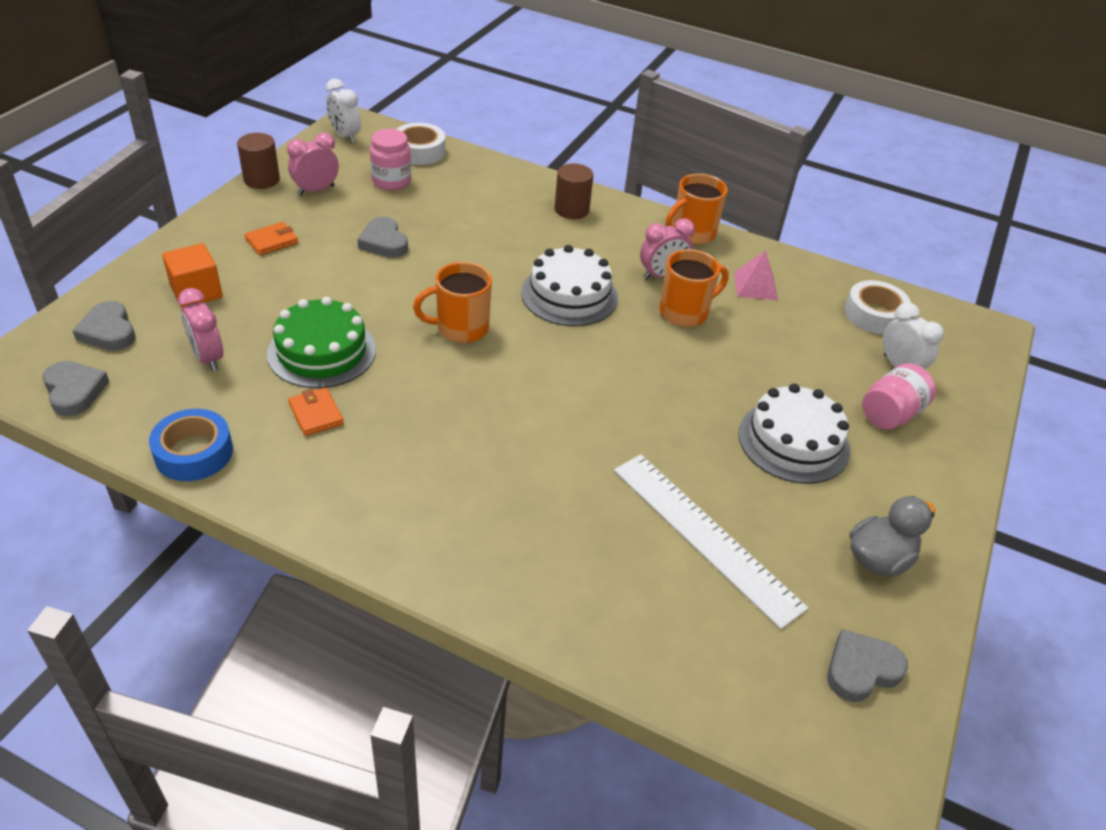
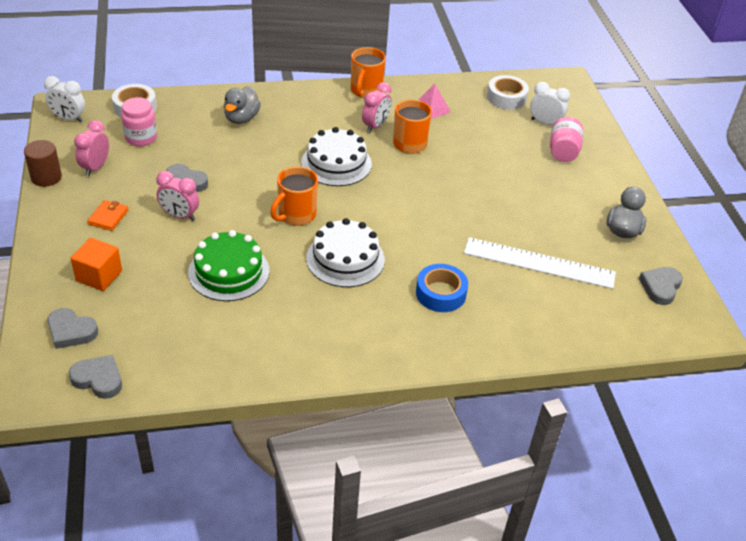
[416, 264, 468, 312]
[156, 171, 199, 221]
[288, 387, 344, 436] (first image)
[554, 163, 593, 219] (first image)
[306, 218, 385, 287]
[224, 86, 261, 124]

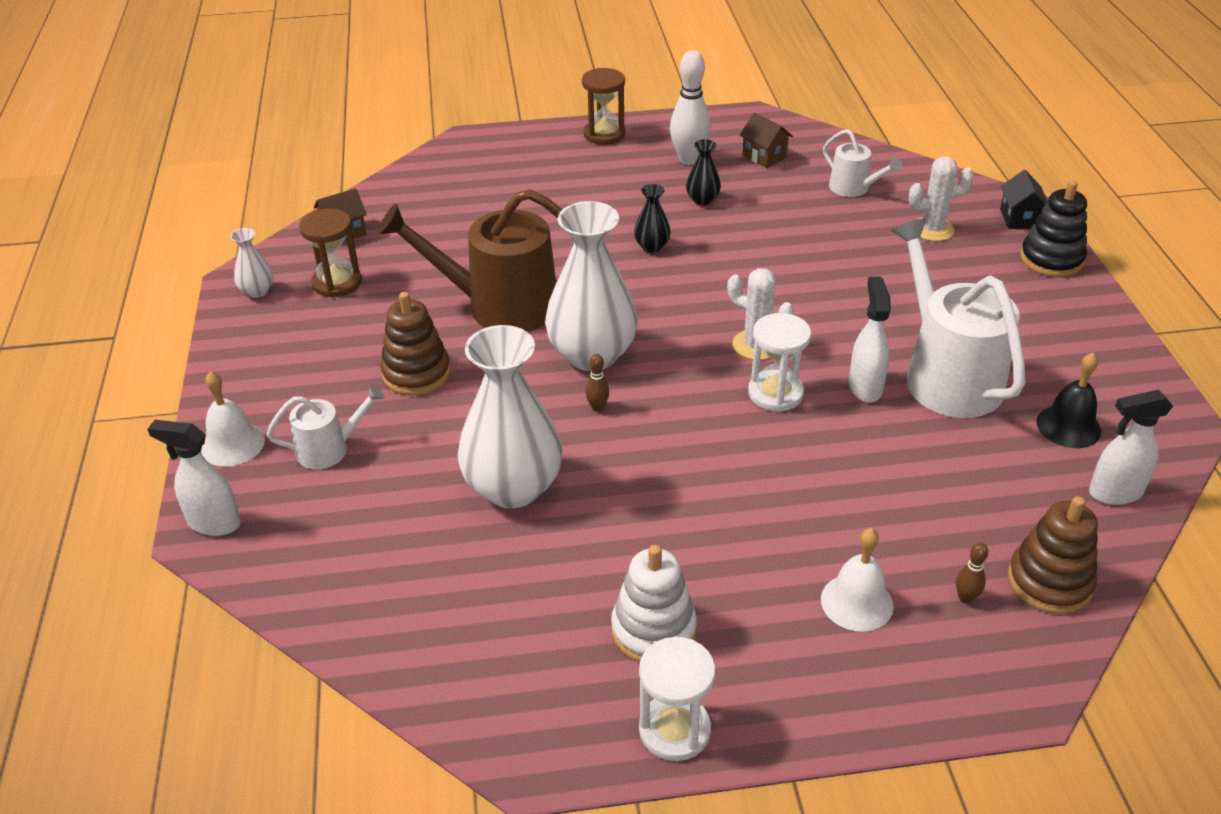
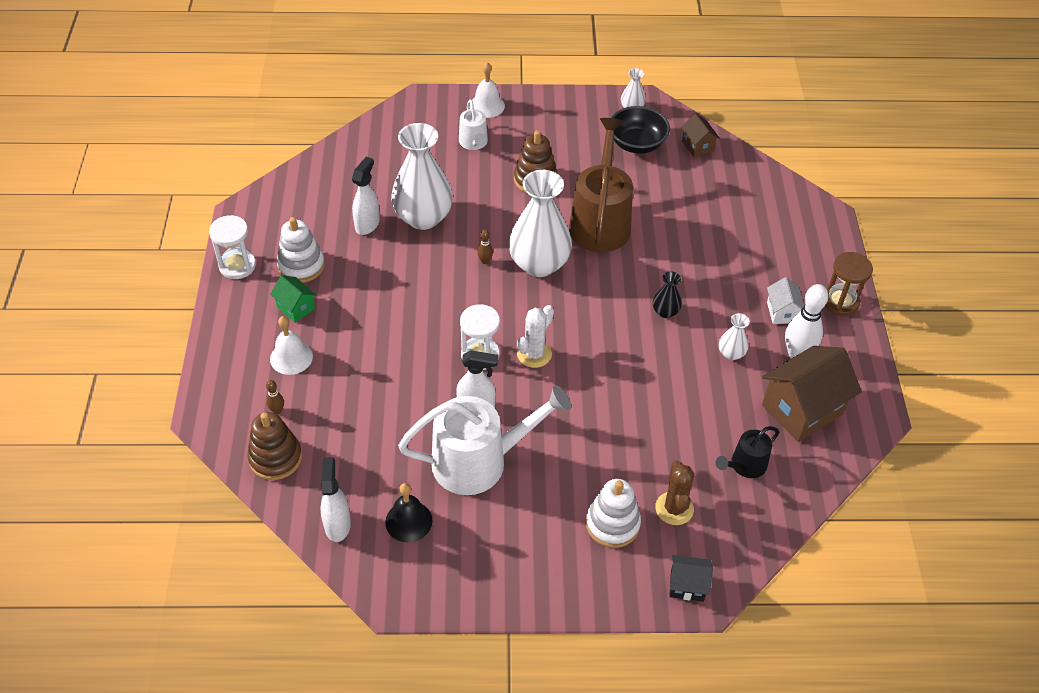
[352, 157, 380, 235]
[611, 106, 670, 154]
[719, 313, 750, 360]
[762, 346, 862, 442]
[716, 426, 779, 478]
[655, 461, 694, 525]
[1020, 180, 1087, 277] (first image)
[270, 275, 316, 323]
[586, 479, 641, 548]
[767, 277, 804, 324]

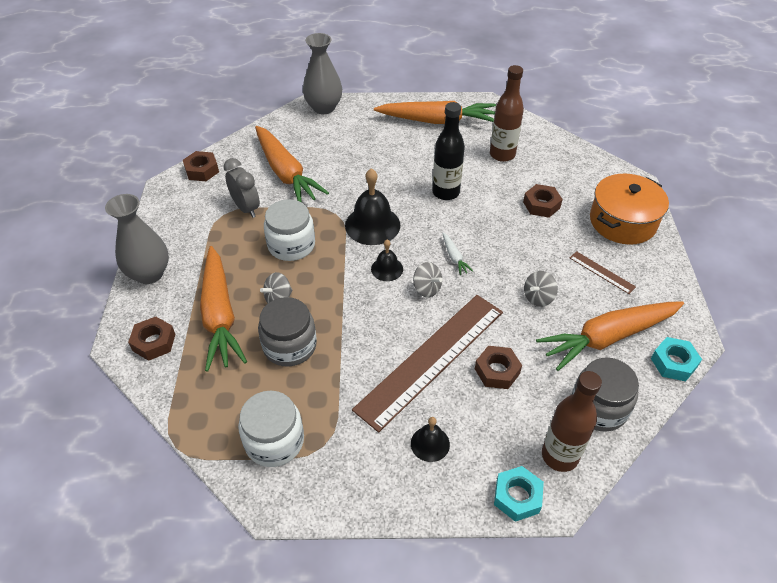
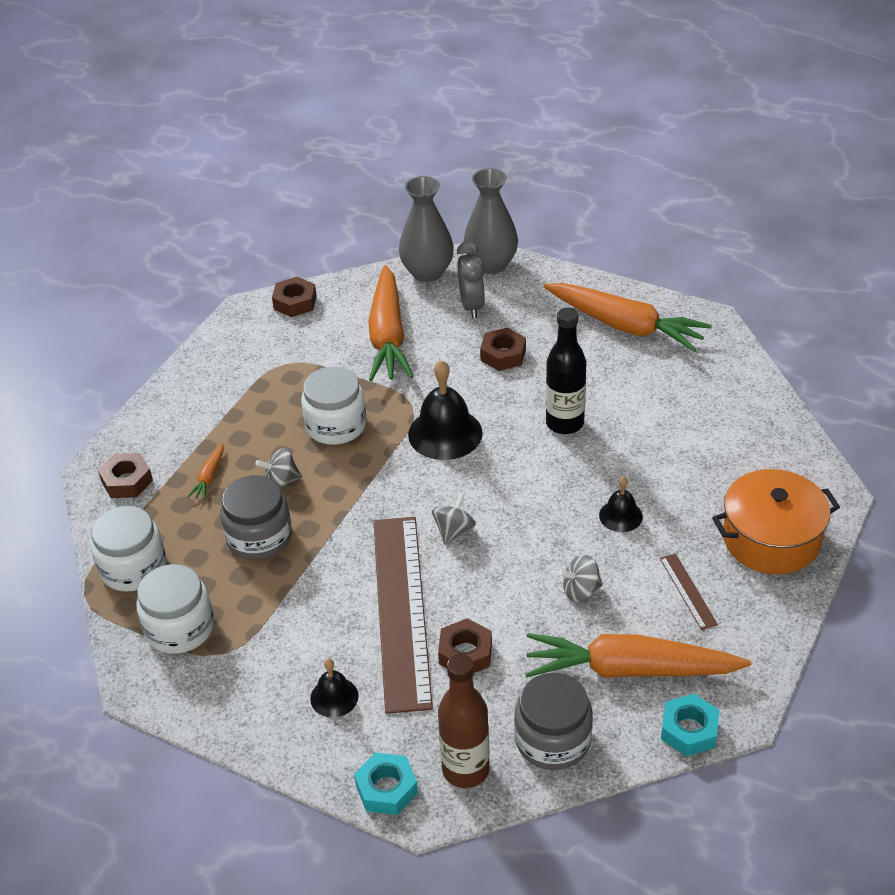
[399, 176, 454, 282]
[187, 444, 224, 500]
[457, 241, 485, 318]
[373, 517, 433, 714]
[599, 476, 643, 532]
[432, 492, 476, 545]
[443, 232, 473, 275] (first image)
[490, 65, 524, 162] (first image)
[480, 328, 526, 371]
[91, 506, 166, 592]

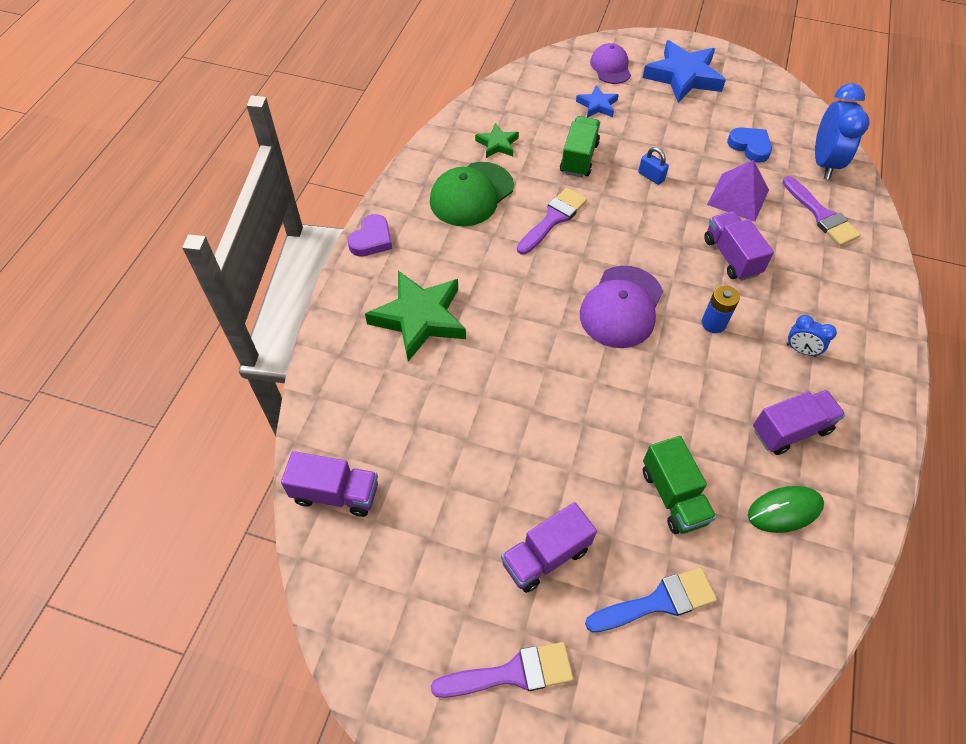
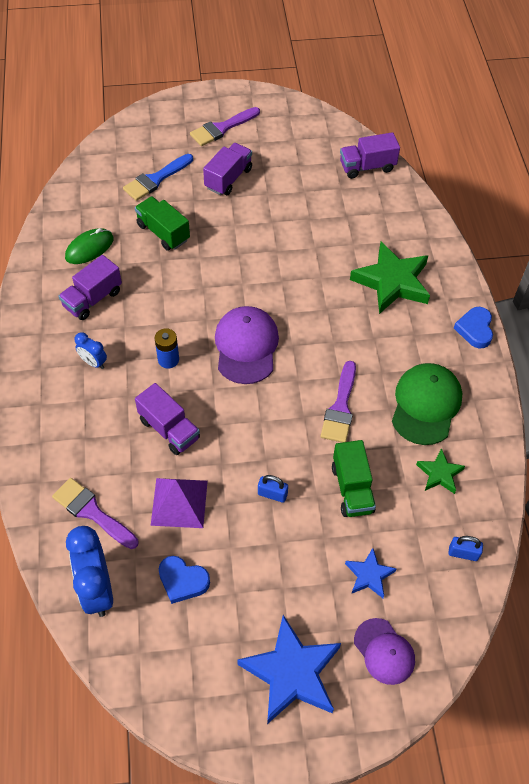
[454, 307, 493, 349]
[75, 332, 107, 369]
[448, 536, 483, 561]

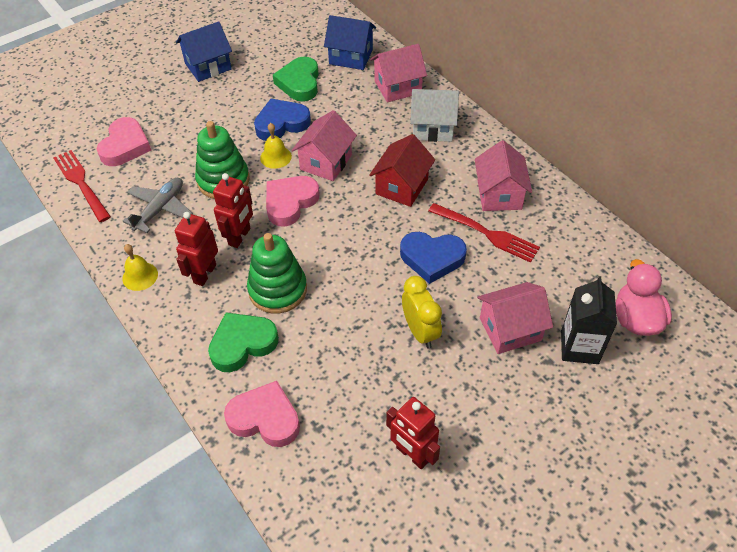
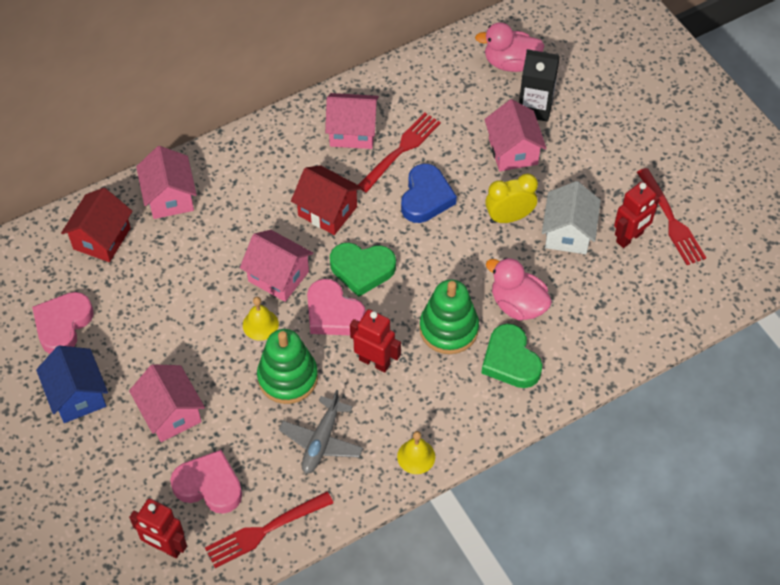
[279, 390, 363, 474]
[129, 498, 187, 558]
[32, 292, 94, 354]
[254, 99, 311, 141] (first image)
[330, 242, 396, 297]
[61, 188, 132, 262]
[542, 181, 601, 254]
[129, 364, 205, 442]
[486, 257, 552, 321]
[637, 168, 706, 265]

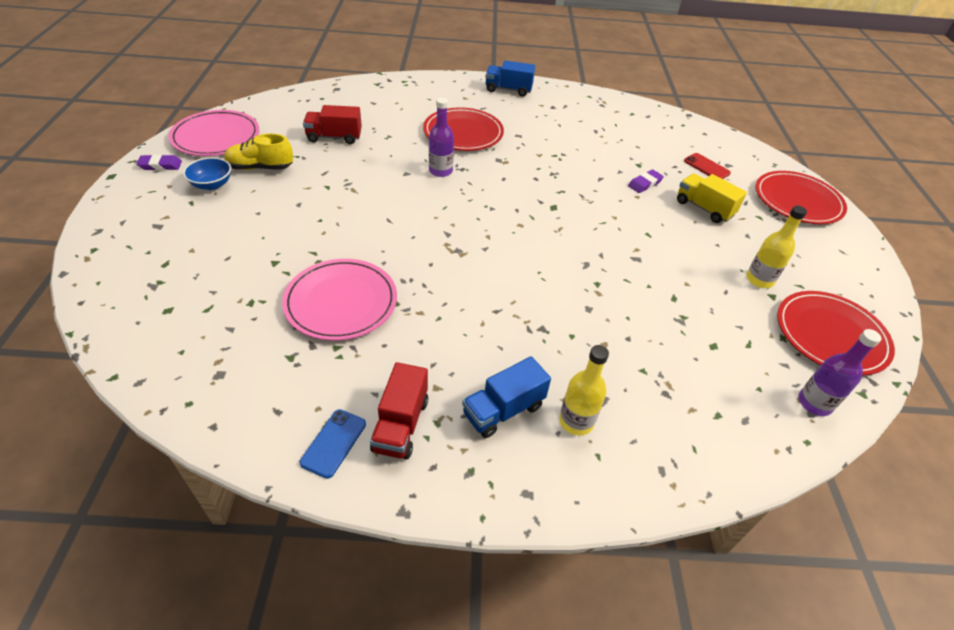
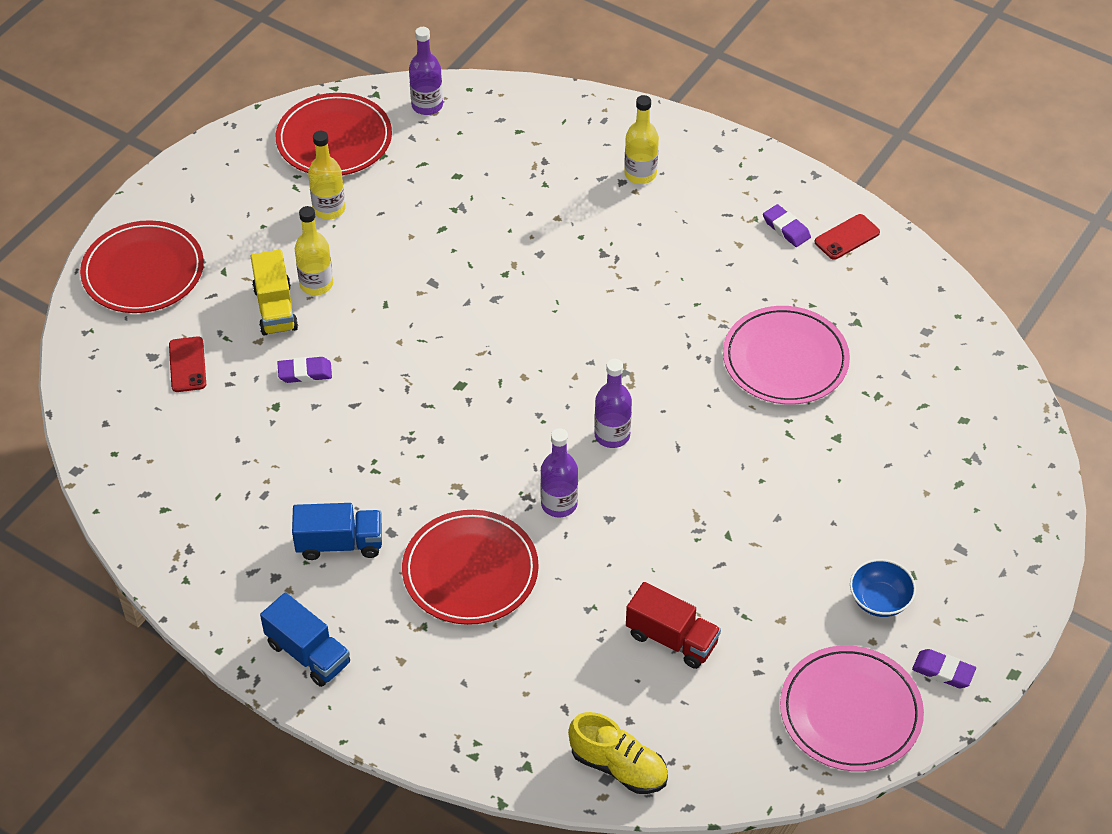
[568, 712, 668, 794]
[815, 214, 880, 260]
[763, 204, 811, 247]
[292, 503, 382, 560]
[295, 206, 333, 295]
[594, 359, 632, 448]

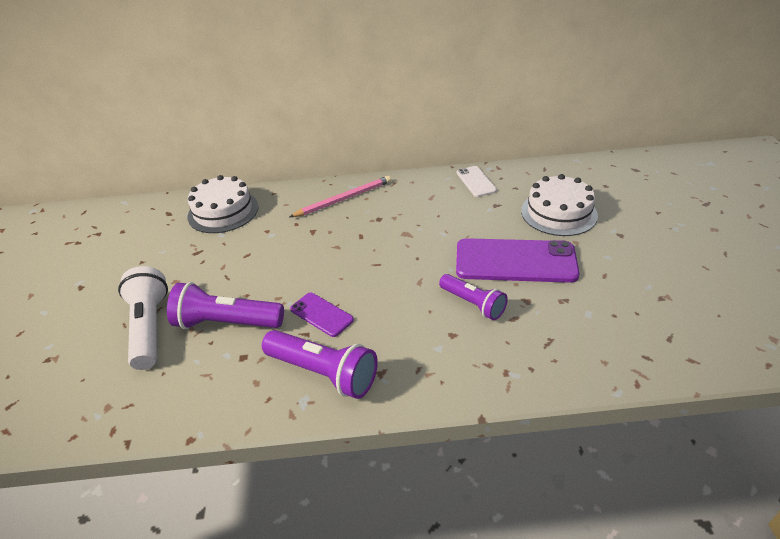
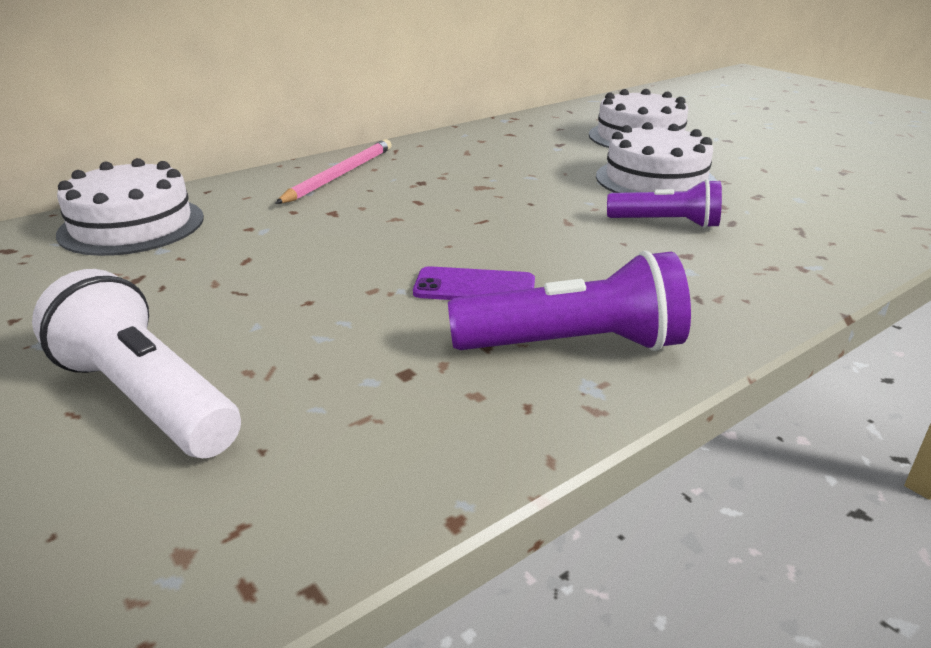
[167, 282, 284, 329] (first image)
[596, 122, 717, 193]
[457, 166, 497, 197] (first image)

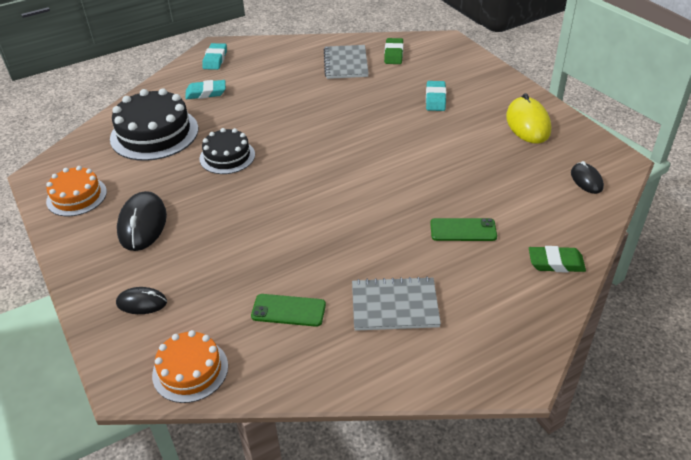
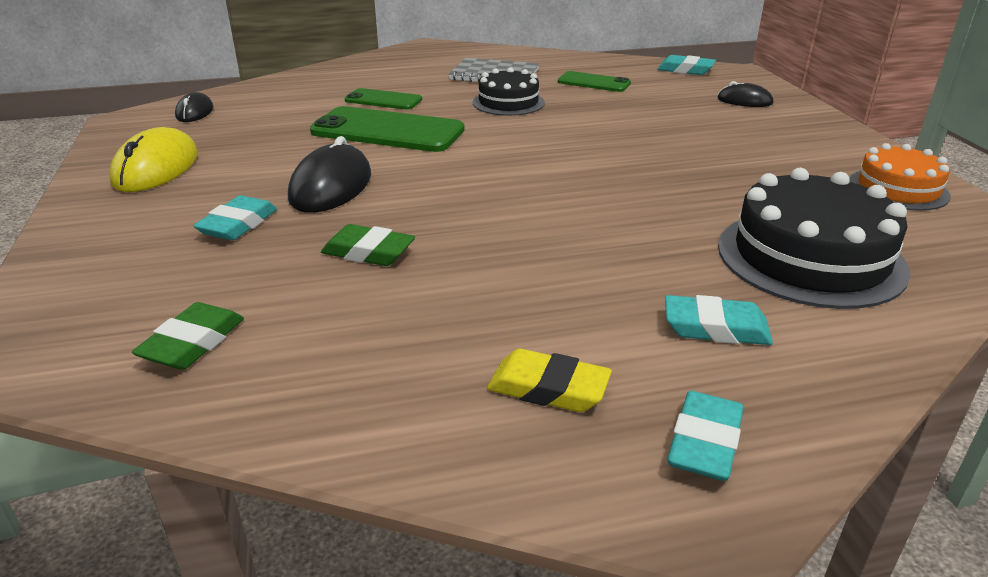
[288, 136, 371, 213]
[657, 55, 716, 75]
[472, 67, 545, 116]
[324, 45, 369, 79] (first image)
[321, 224, 415, 266]
[310, 106, 464, 152]
[487, 349, 612, 412]

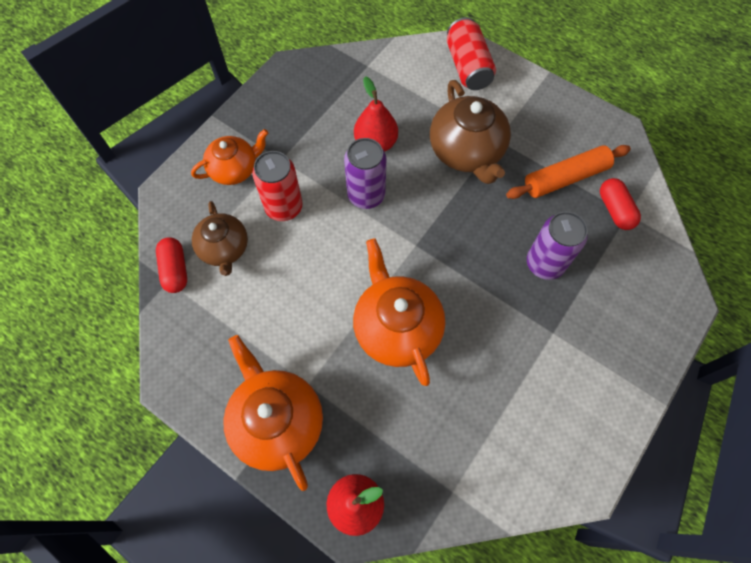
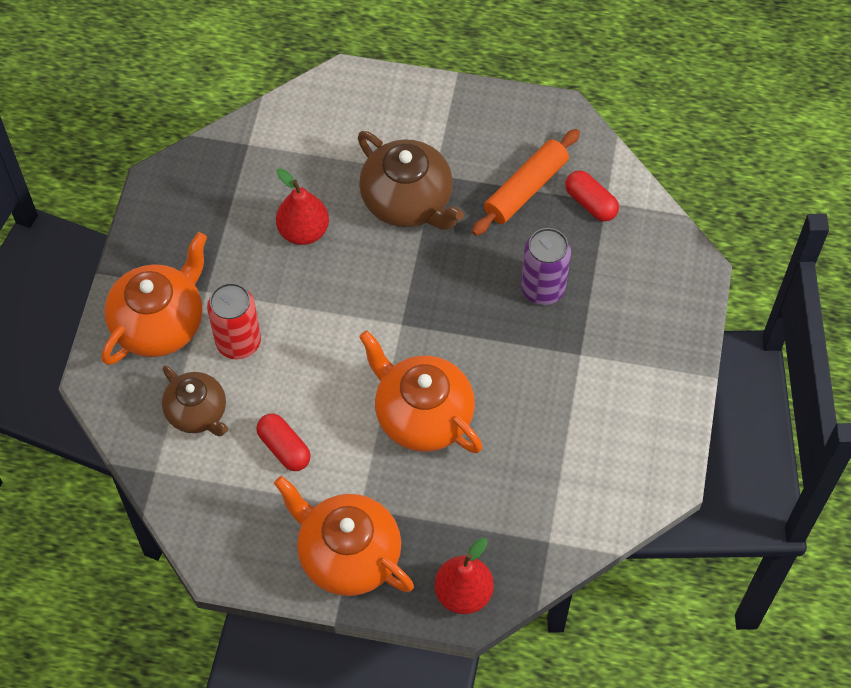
[256, 414, 311, 471]
[102, 232, 207, 365]
[344, 138, 386, 209] (first image)
[447, 17, 496, 90] (first image)

